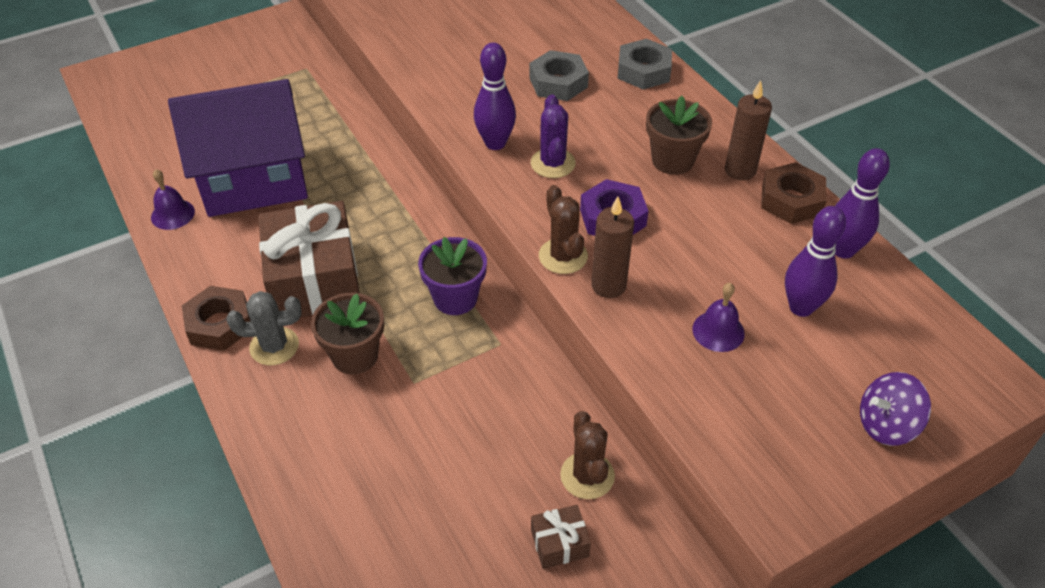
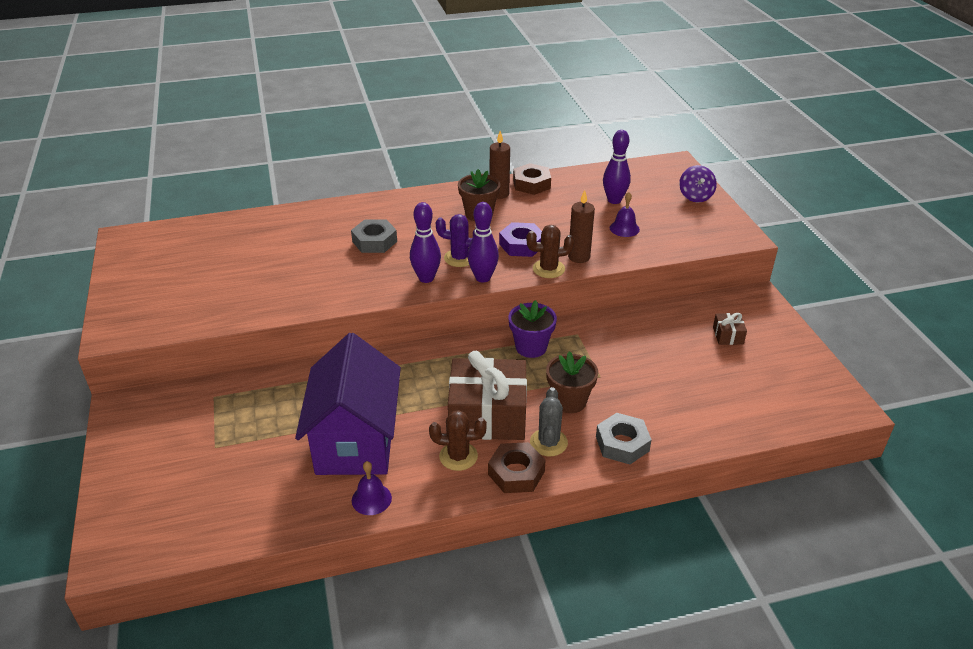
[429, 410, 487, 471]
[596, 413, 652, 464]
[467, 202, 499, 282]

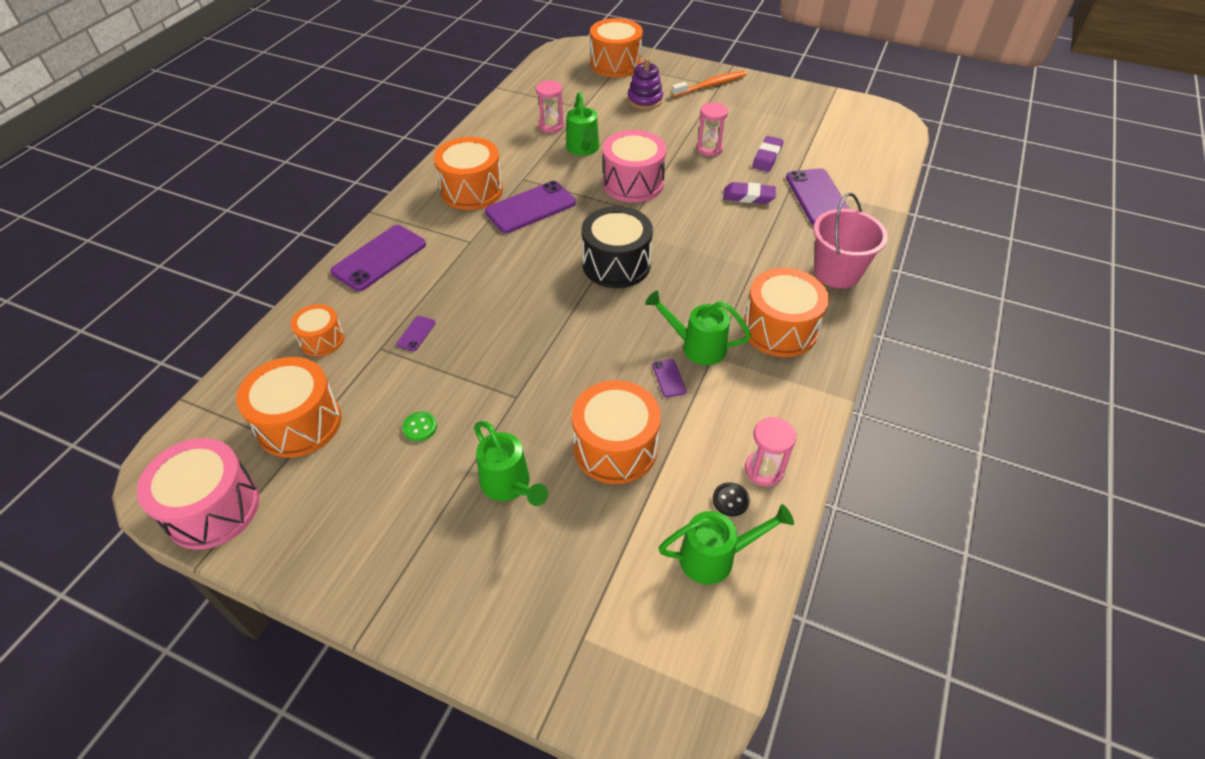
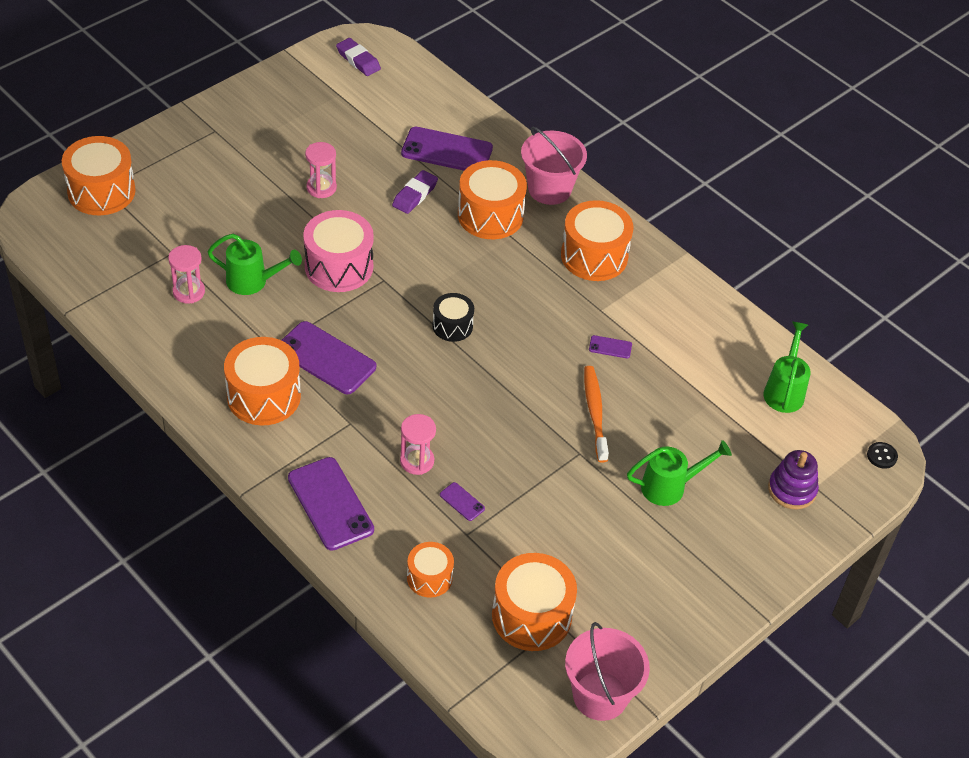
[565, 622, 650, 721]
[402, 411, 437, 441] (first image)
[281, 321, 376, 394]
[458, 160, 527, 239]
[432, 293, 474, 342]
[768, 450, 819, 510]
[645, 291, 751, 365] (first image)
[584, 366, 609, 463]
[867, 442, 898, 469]
[400, 414, 436, 475]
[336, 38, 381, 76]

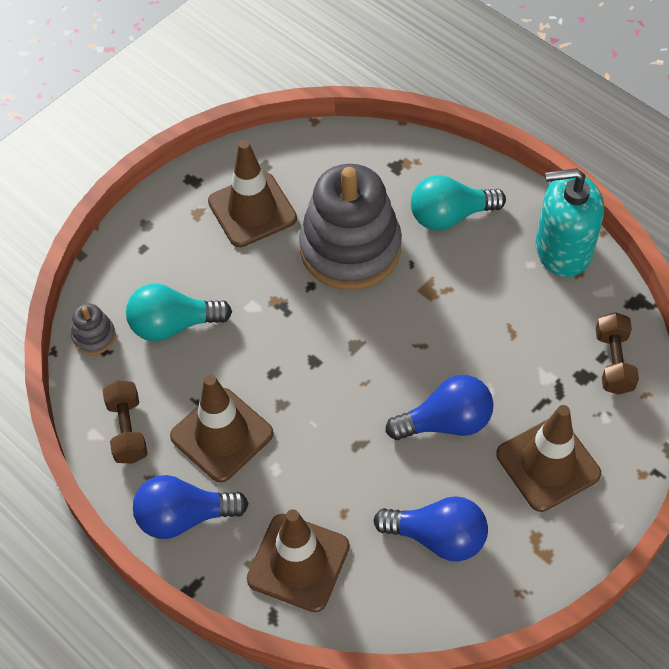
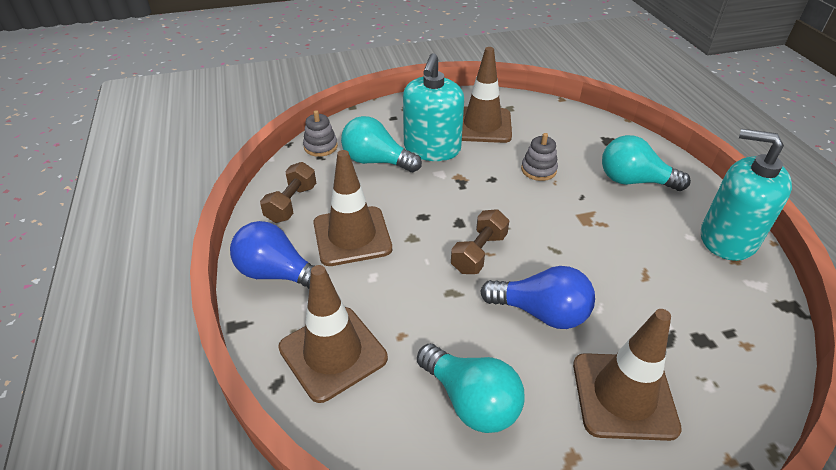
[521, 133, 558, 181]
[417, 344, 525, 433]
[451, 209, 509, 274]
[403, 53, 464, 161]

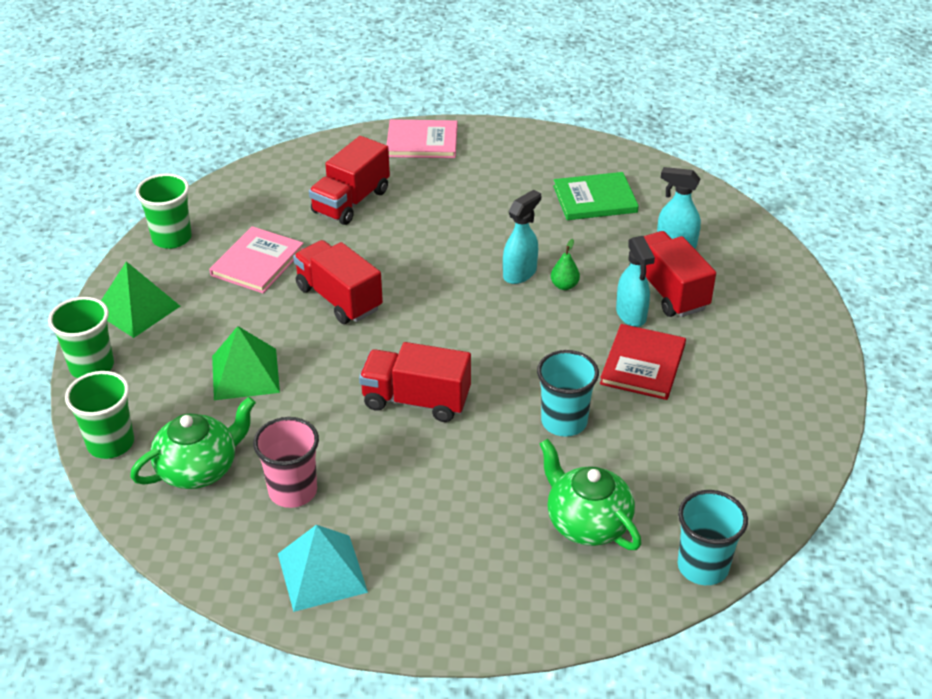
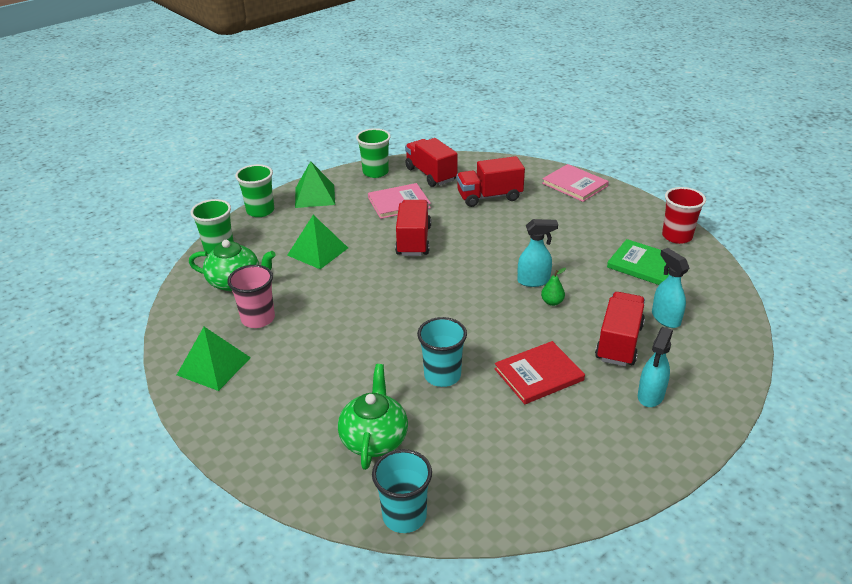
[177, 327, 251, 391]
[405, 138, 458, 187]
[638, 327, 673, 407]
[662, 187, 706, 244]

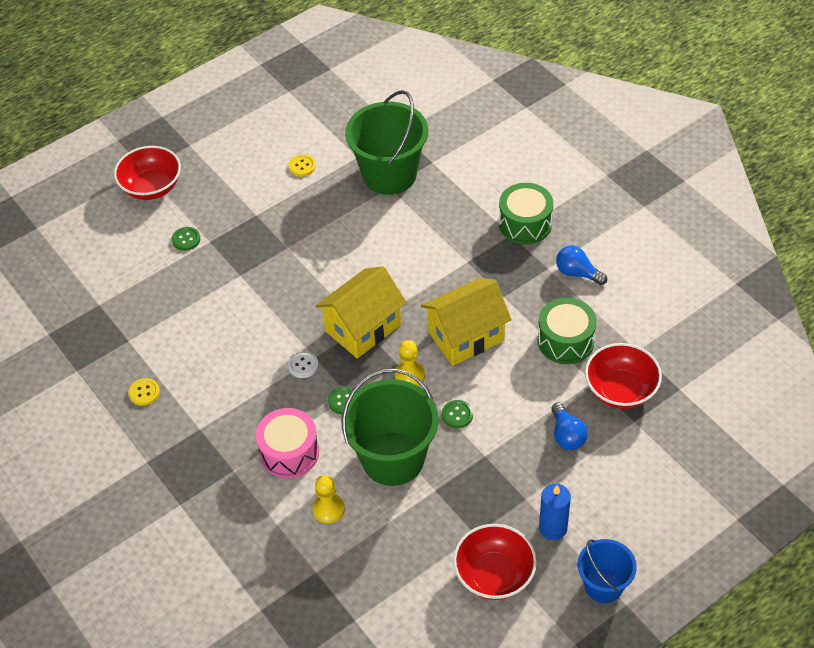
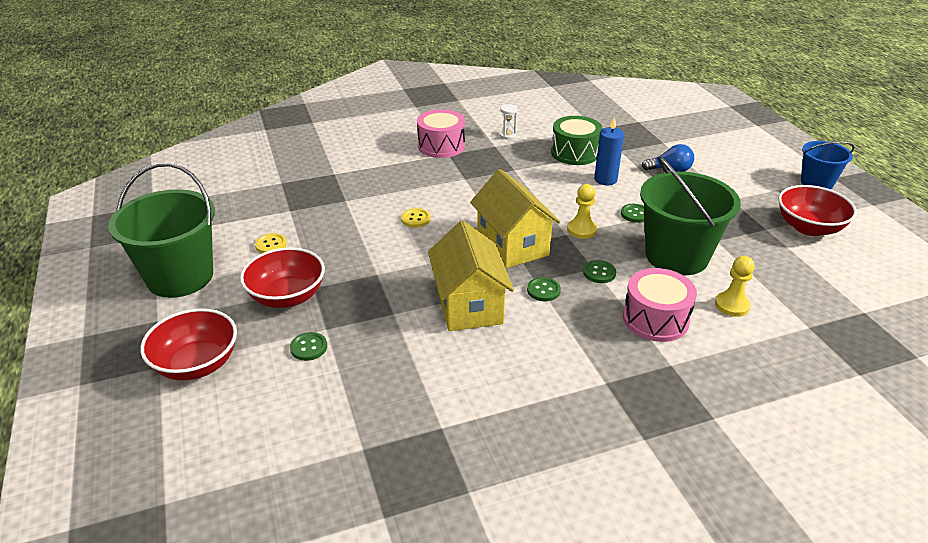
[401, 208, 431, 228]
[527, 277, 561, 301]
[108, 163, 215, 298]
[428, 221, 514, 331]
[417, 109, 465, 158]
[594, 117, 624, 185]
[500, 104, 518, 140]
[240, 247, 325, 308]

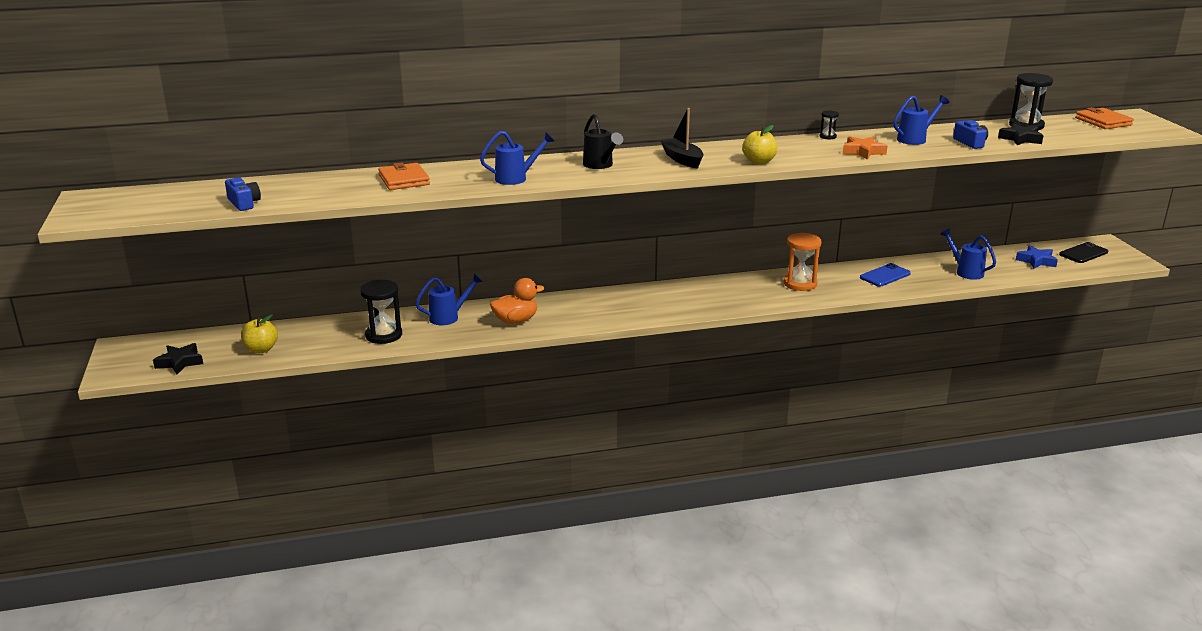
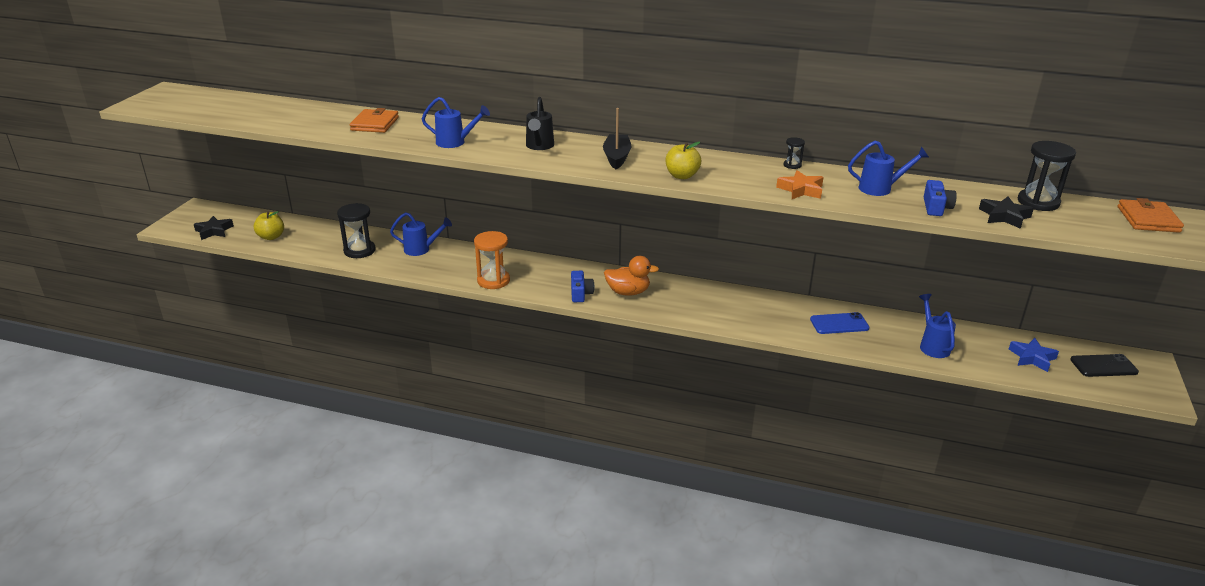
[571, 271, 594, 302]
[604, 256, 659, 296]
[474, 231, 510, 289]

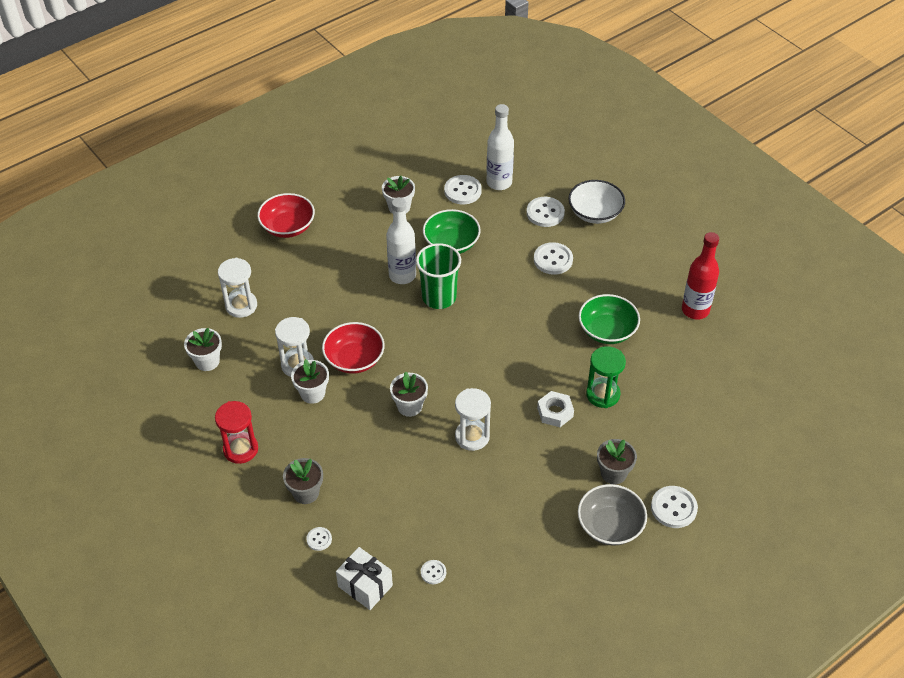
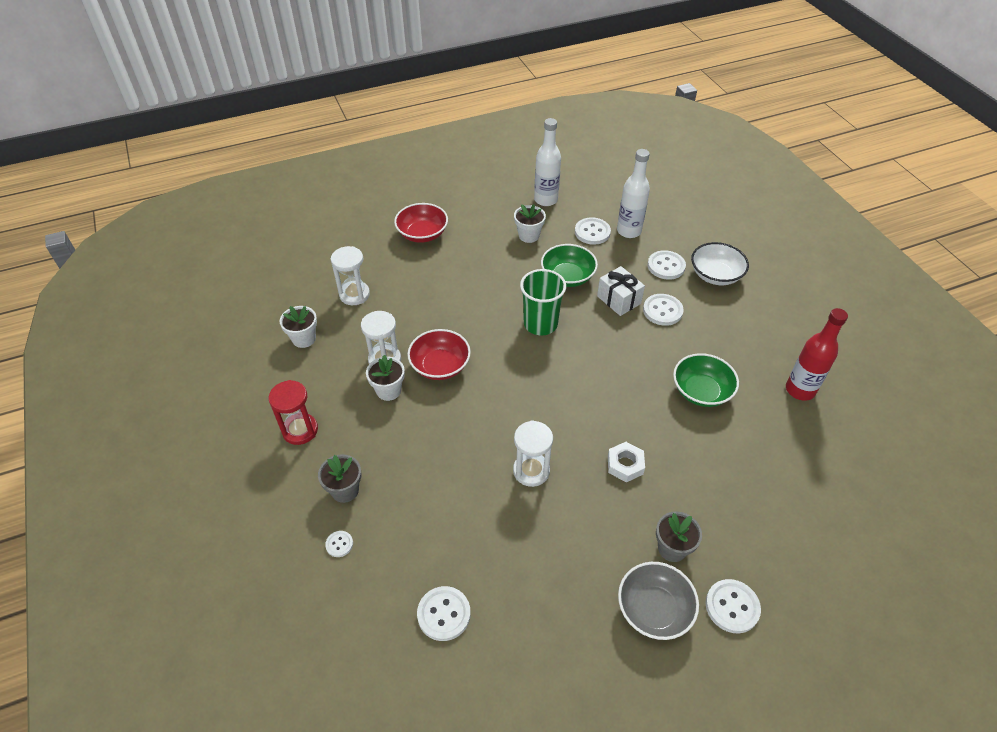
[597, 266, 645, 316]
[534, 118, 561, 206]
[390, 372, 428, 417] (first image)
[417, 586, 471, 641]
[586, 346, 626, 408] (first image)

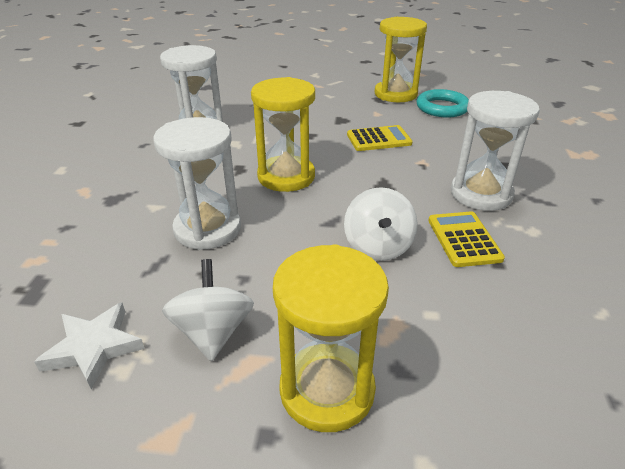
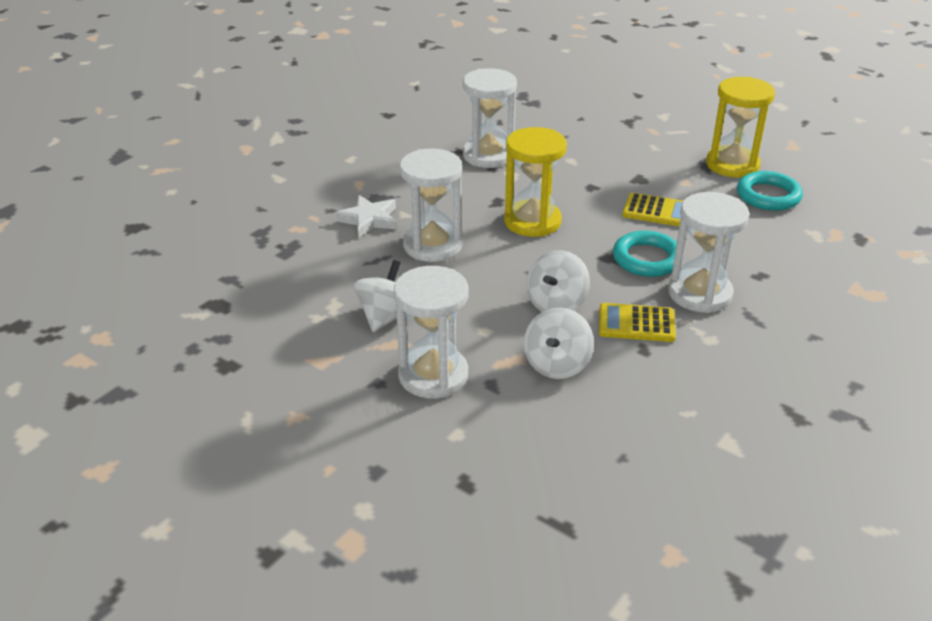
[335, 195, 397, 237]
[394, 266, 468, 398]
[599, 303, 676, 342]
[524, 307, 594, 379]
[613, 231, 684, 277]

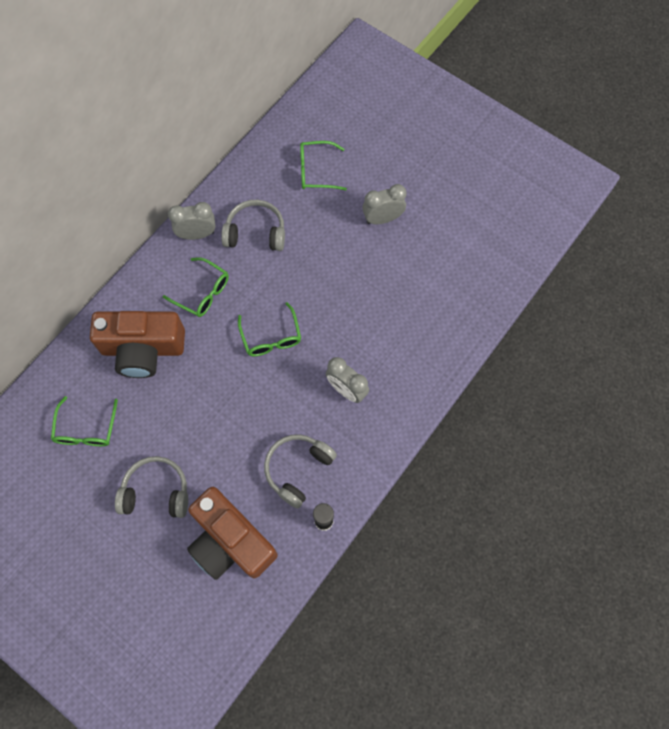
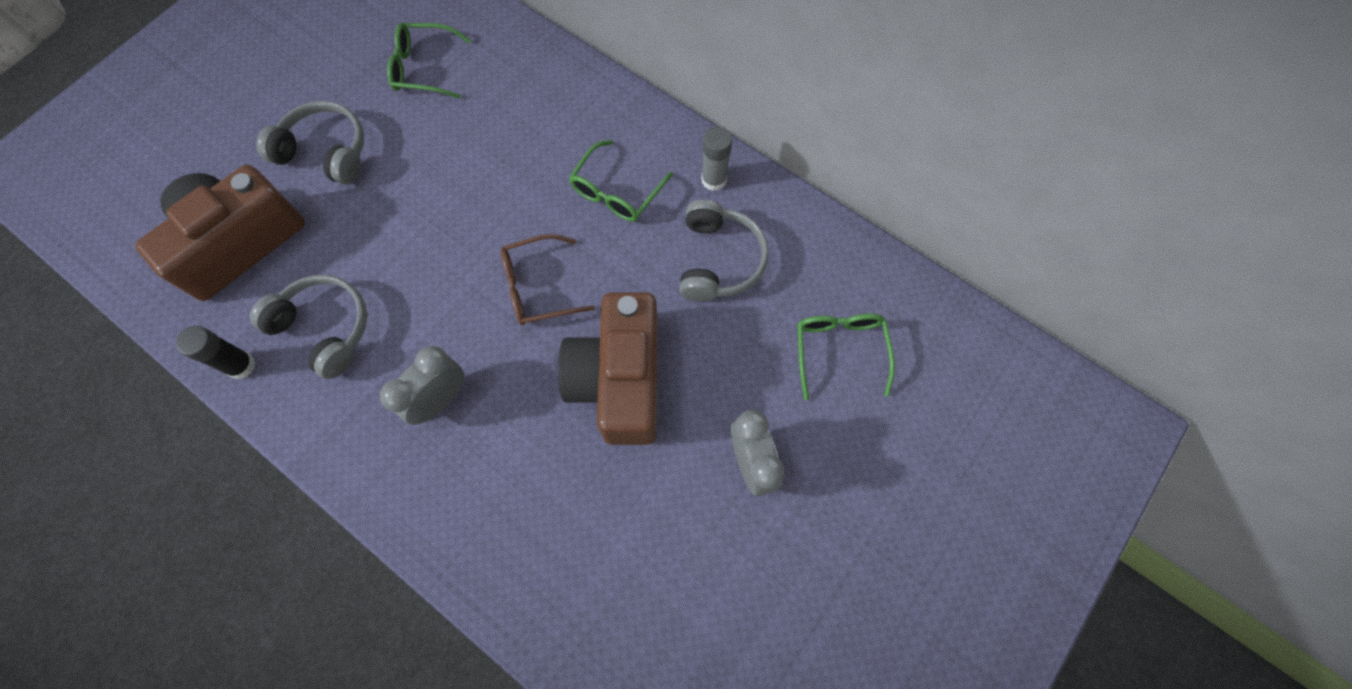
[558, 293, 658, 445]
[256, 101, 364, 185]
[701, 126, 732, 191]
[501, 234, 595, 325]

